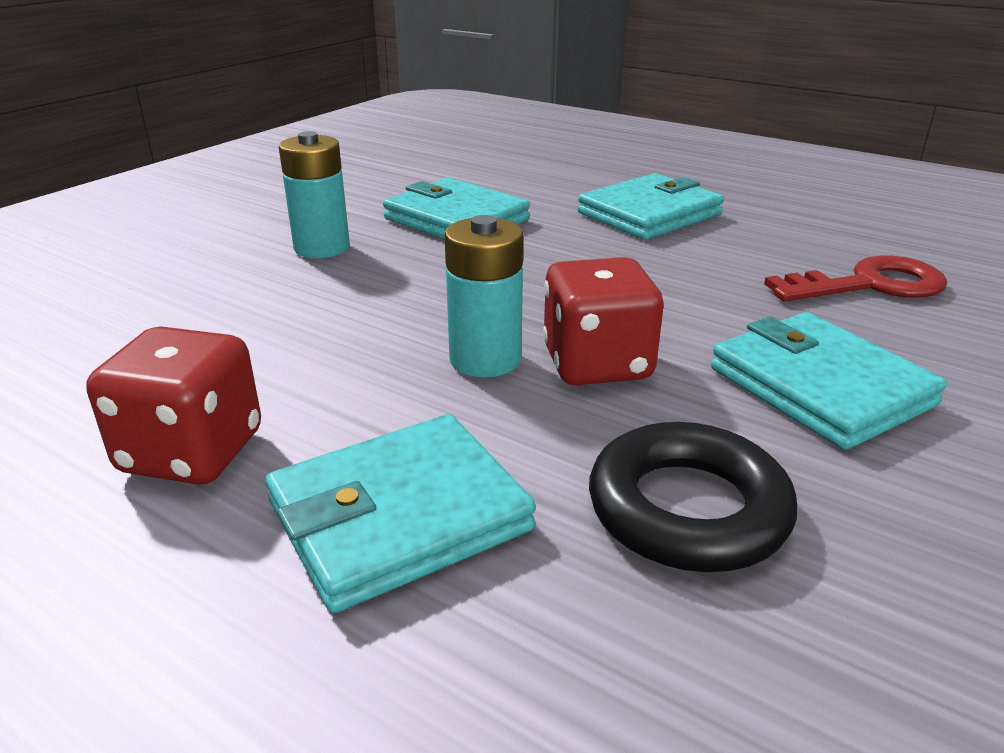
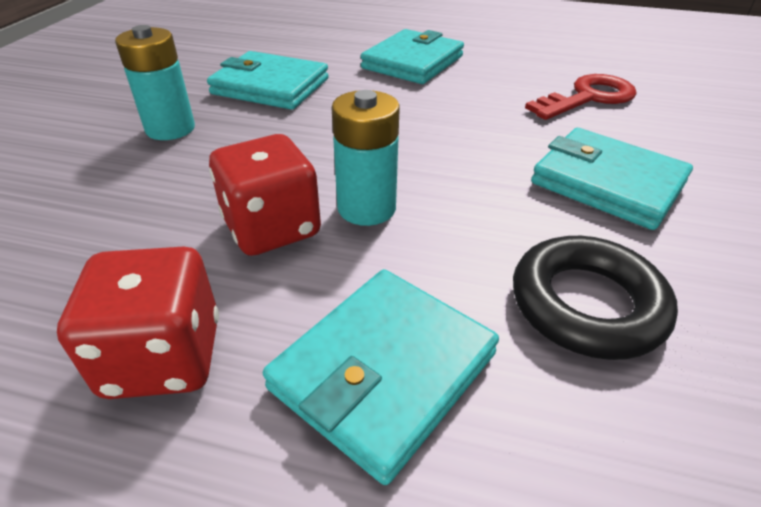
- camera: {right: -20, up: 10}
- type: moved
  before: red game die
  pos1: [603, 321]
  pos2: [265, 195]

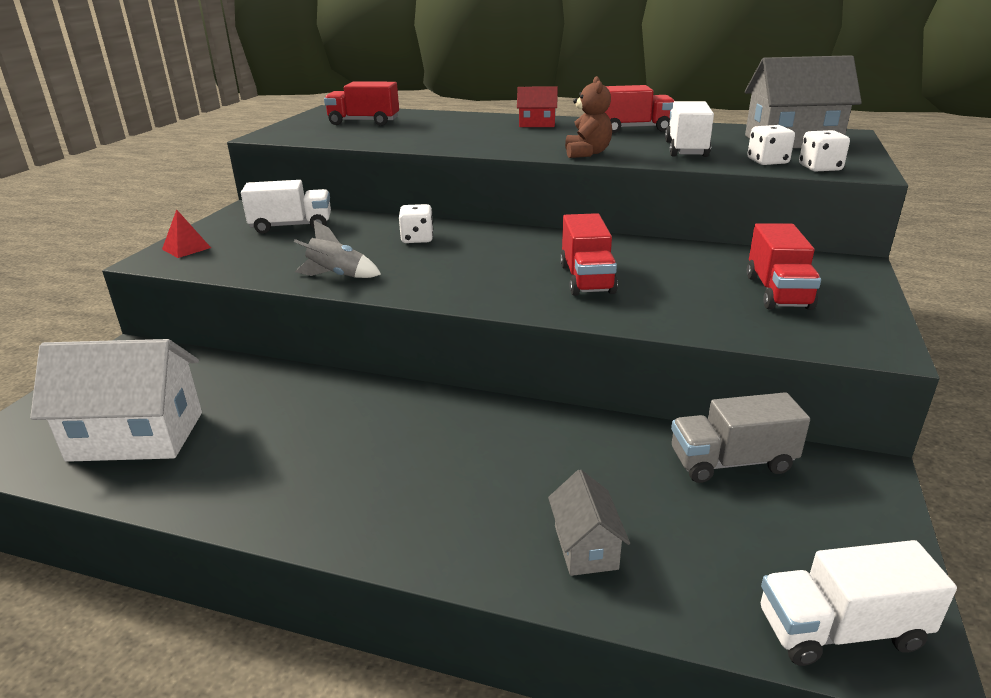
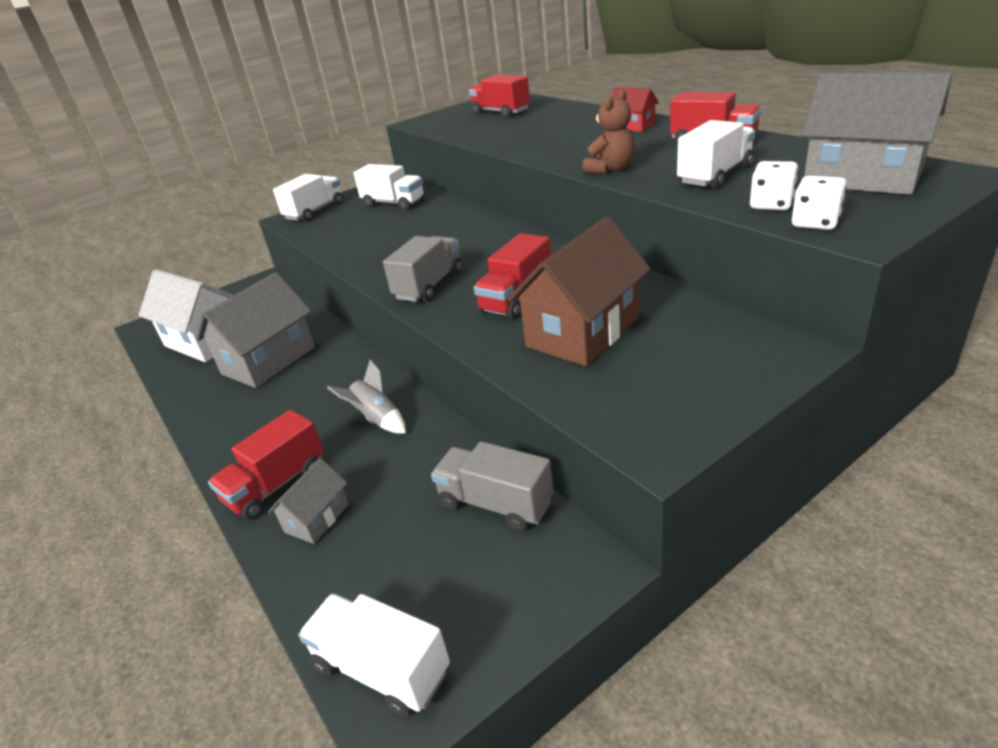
- camera: {right: 40, up: 5}
- type: replaced
  before: red solid pyramid
  after: white toy truck
  pos1: [186, 233]
  pos2: [308, 198]
- type: moved
  before: grey rocket
  pos1: [337, 249]
  pos2: [366, 397]
- type: removed
  before: white game die
  pos1: [416, 223]
- type: moved
  before: red toy truck
  pos1: [784, 266]
  pos2: [266, 465]
- type: added
  after: grey house
  pos2: [255, 330]
- type: added
  after: grey toy truck
  pos2: [423, 269]
- type: added
  after: brown house
  pos2: [579, 291]

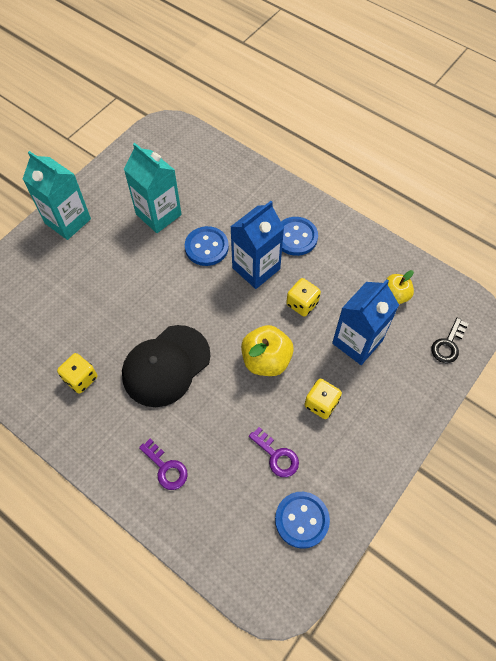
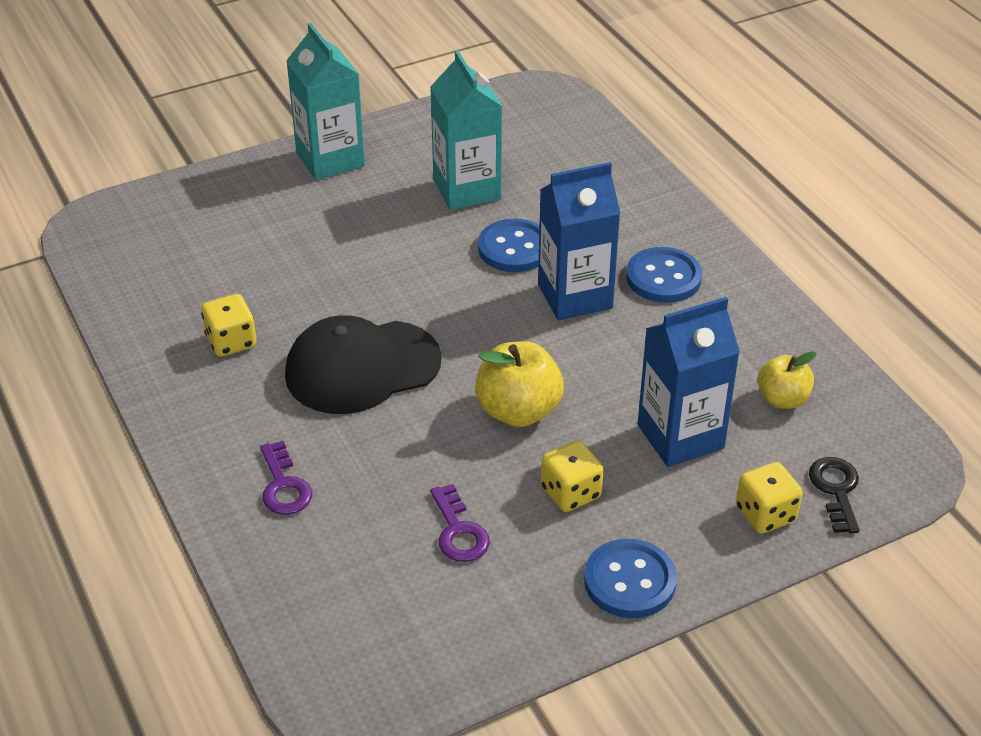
- camera: {right: 25, up: -20}
- type: moved
  before: cobalt button
  pos1: [302, 520]
  pos2: [630, 578]
- type: moved
  before: golden game die
  pos1: [303, 297]
  pos2: [769, 498]
- type: turned
  before: jet-black key
  pos1: [450, 340]
  pos2: [834, 495]
  turn: 120

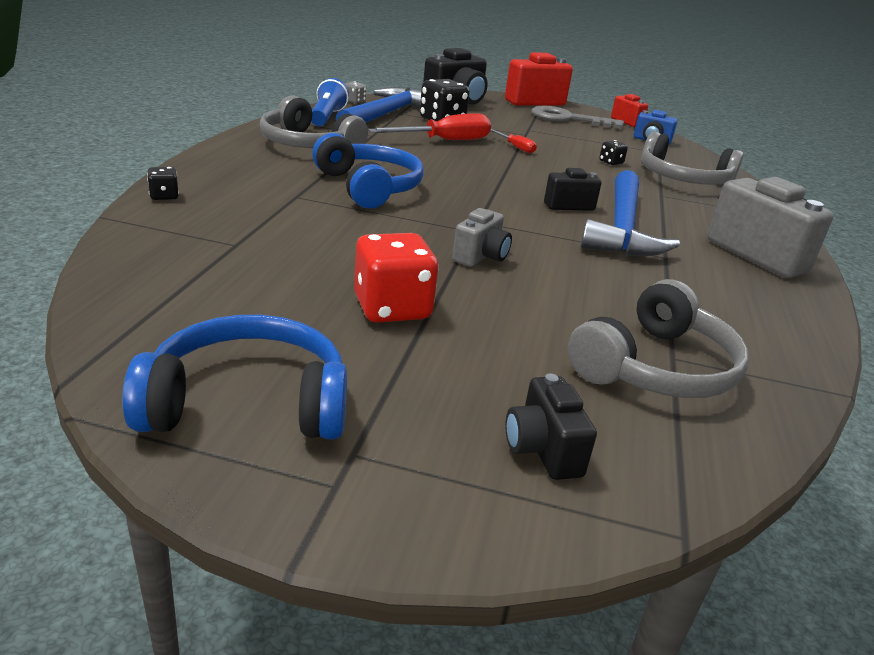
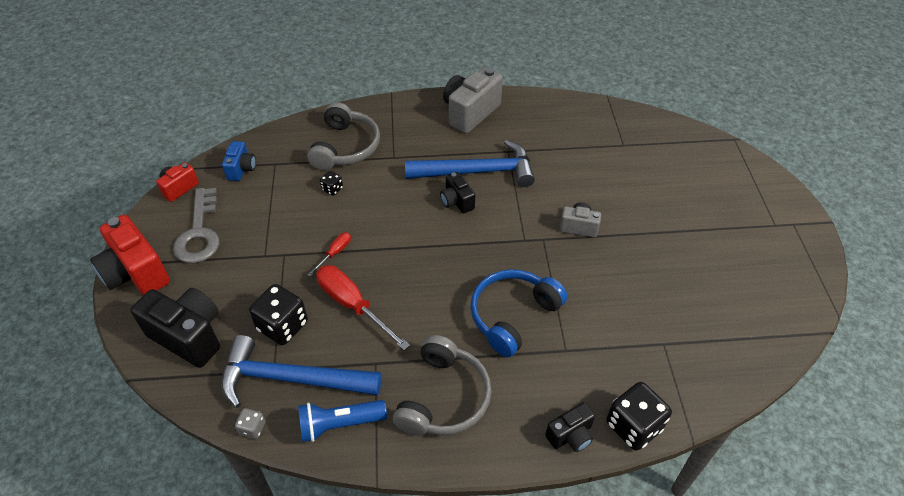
- camera: {right: -105, up: 20}
- type: removed
  before: cobalt over-ear headphones
  pos1: [235, 377]
- type: resized
  before: jet-black game die
  pos1: [163, 183]
  pos2: [639, 416]
  scale: 2.05
- type: removed
  before: red game die
  pos1: [396, 278]
- type: moved
  before: jet-black camera
  pos1: [551, 426]
  pos2: [570, 427]
- type: removed
  before: grey over-ear headphones
  pos1: [658, 338]

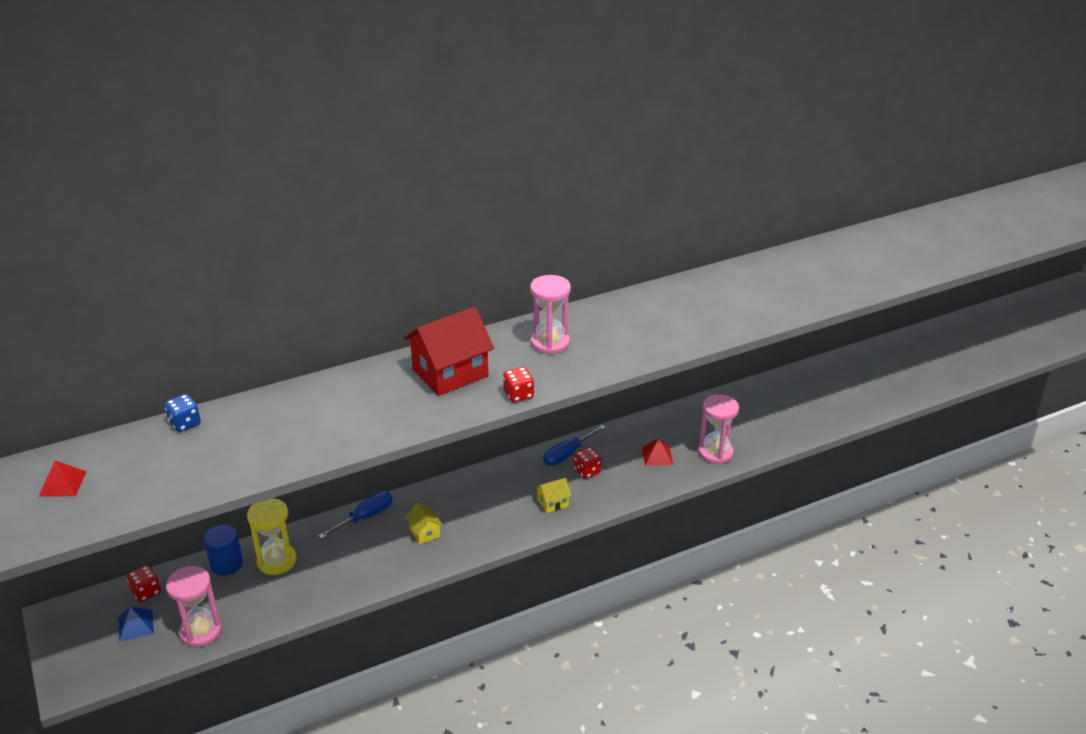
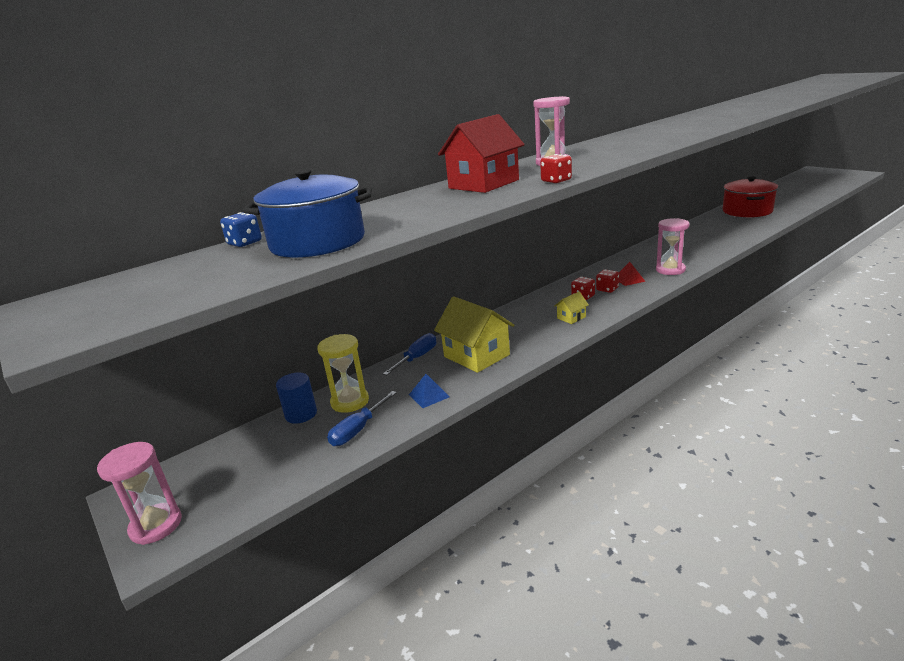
- camera: {right: -10, up: -10}
- type: removed
  before: red solid pyramid
  pos1: [62, 479]
- type: moved
  before: cobalt solid pyramid
  pos1: [136, 624]
  pos2: [429, 391]
- type: moved
  before: red game die
  pos1: [144, 583]
  pos2: [607, 281]
- type: moved
  before: rose-pink sandglass
  pos1: [194, 606]
  pos2: [139, 493]
- type: resized
  before: golden house
  pos1: [424, 523]
  pos2: [474, 334]
  scale: 2.14
- type: moved
  before: cobalt flat screwdriver
  pos1: [574, 445]
  pos2: [362, 418]
- type: added
  after: cobalt stockpot
  pos2: [307, 213]
- type: added
  after: red stockpot
  pos2: [750, 196]

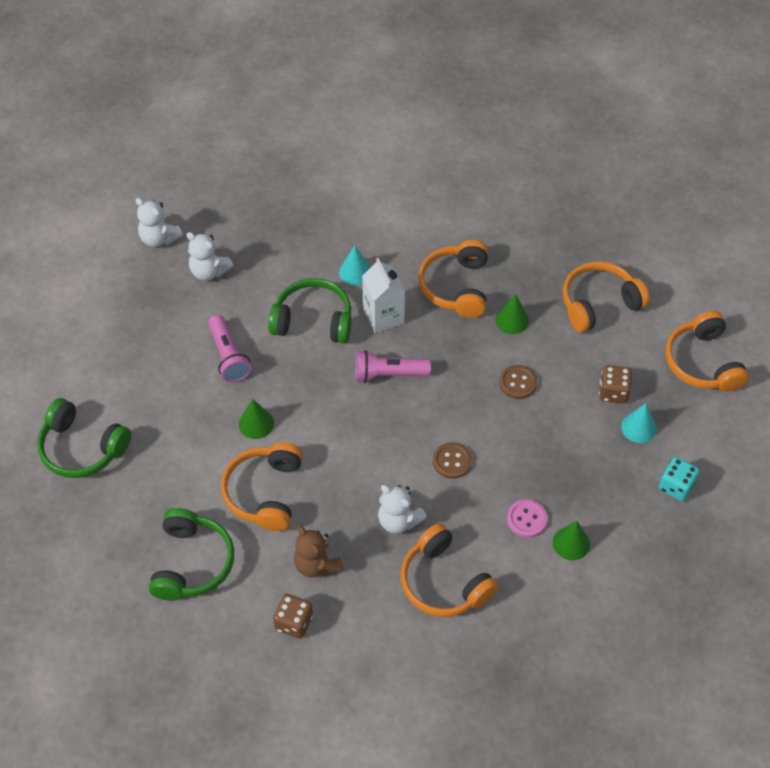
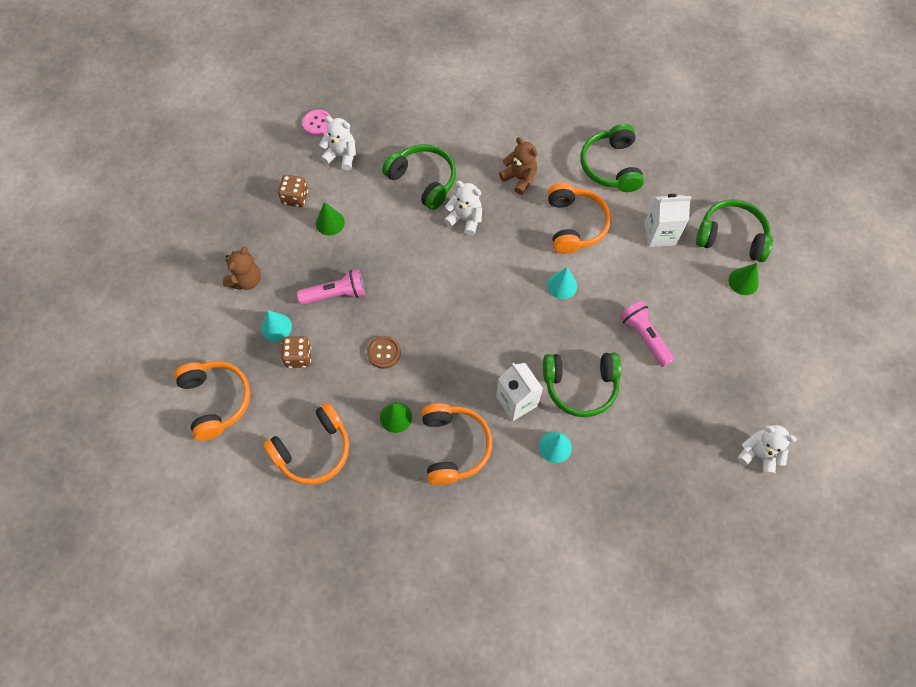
- camera: {right: 170, up: 10}
- type: moved
  before: white stuffed bear
  pos1: [209, 256]
  pos2: [337, 143]
- type: moved
  before: leaf-green solid cone
  pos1: [256, 419]
  pos2: [744, 279]
- type: moved
  before: brown game die
  pos1: [293, 616]
  pos2: [293, 191]
- type: moved
  before: rose-pink torch
  pos1: [393, 366]
  pos2: [331, 287]
- type: recoloured
  before: orange over-ear headphones
  after: leaf-green over-ear headphones
  pos1: [449, 570]
  pos2: [419, 177]
- type: removed
  before: brown button
  pos1: [452, 460]
- type: moved
  before: rose-pink button
  pos1: [527, 518]
  pos2: [317, 123]
- type: replaced
  before: turquoise game die
  after: brown stuffed bear
  pos1: [679, 479]
  pos2: [242, 268]
- type: added
  after: turquoise solid cone
  pos2: [562, 283]
- type: added
  after: white juice carton
  pos2: [668, 220]

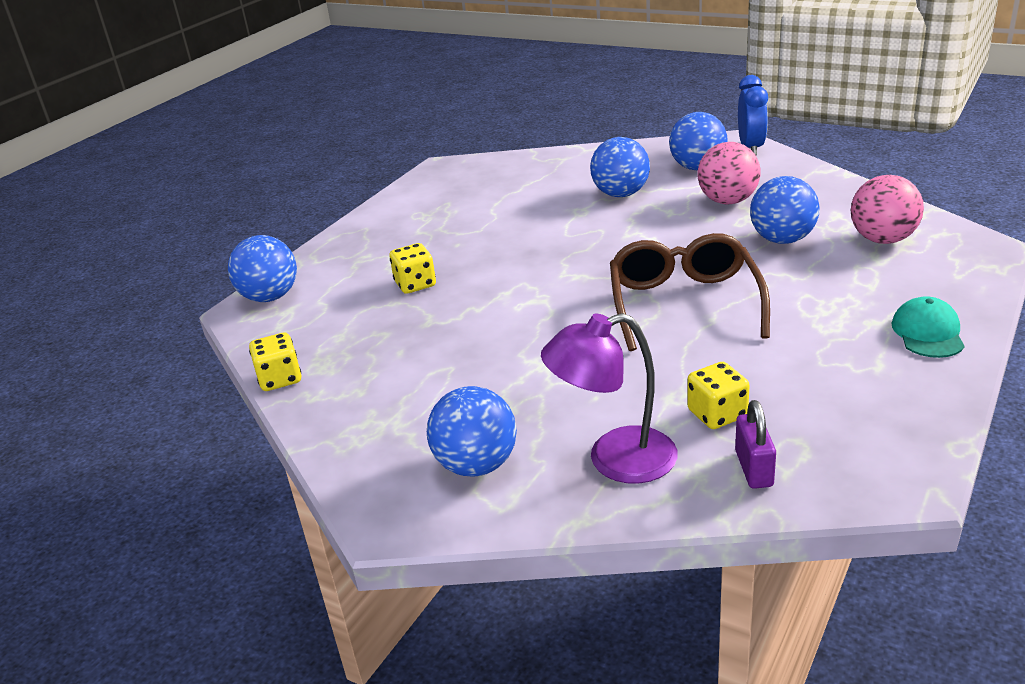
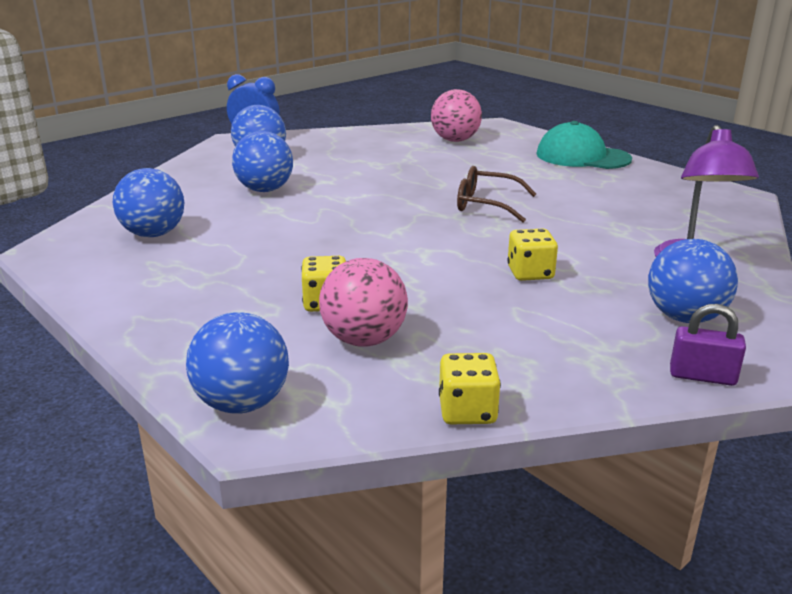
- camera: {right: -75, up: -5}
- type: resized
  before: brown eyeglasses
  pos1: [690, 292]
  pos2: [496, 194]
  scale: 0.65
- type: moved
  before: golden game die
  pos1: [718, 395]
  pos2: [532, 255]
- type: moved
  before: rose-pink play ball
  pos1: [729, 173]
  pos2: [363, 302]
- type: moved
  before: royal purple padlock
  pos1: [755, 444]
  pos2: [708, 345]
- type: moved
  before: cobalt play ball
  pos1: [785, 210]
  pos2: [148, 202]
- type: resized
  before: turquoise peaked cap
  pos1: [928, 327]
  pos2: [584, 145]
  scale: 1.57

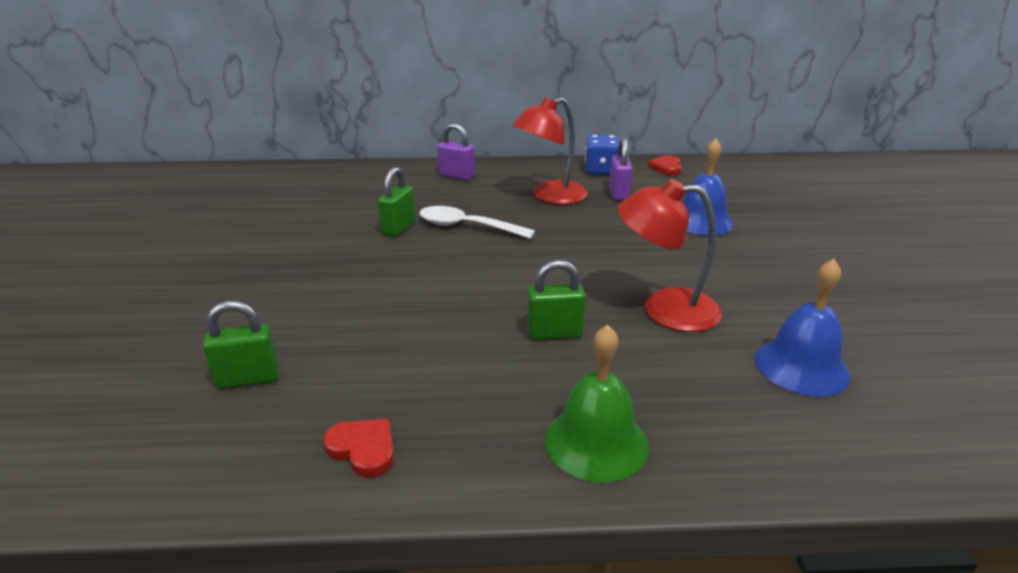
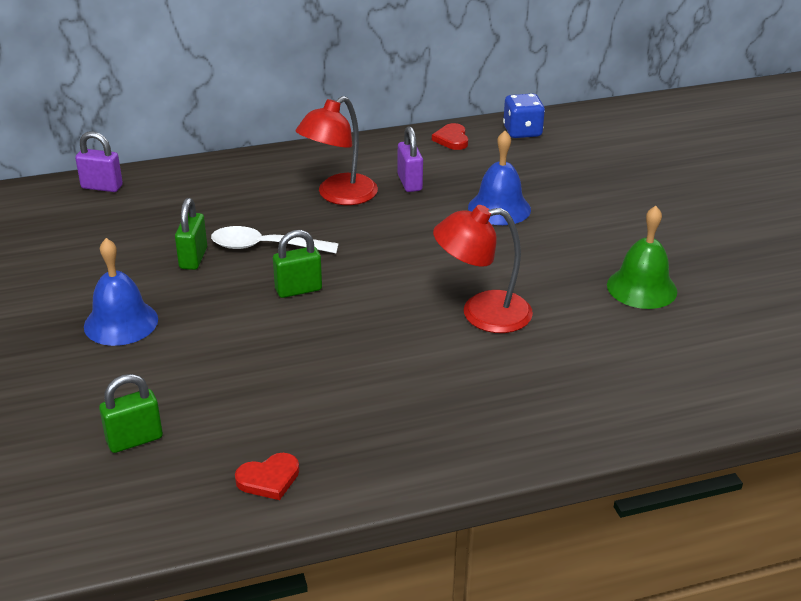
- camera: {right: -15, up: 5}
- type: turned
  before: red heart
  pos1: [358, 448]
  pos2: [267, 476]
  turn: 135
- type: moved
  before: royal purple padlock
  pos1: [456, 151]
  pos2: [99, 161]
- type: moved
  before: leaf-green padlock
  pos1: [556, 300]
  pos2: [297, 264]
- type: moved
  before: leaf-green school bell
  pos1: [597, 404]
  pos2: [642, 257]
- type: moved
  before: cobalt game die
  pos1: [602, 155]
  pos2: [524, 115]
- type: moved
  before: cobalt school bell
  pos1: [802, 328]
  pos2: [121, 292]

